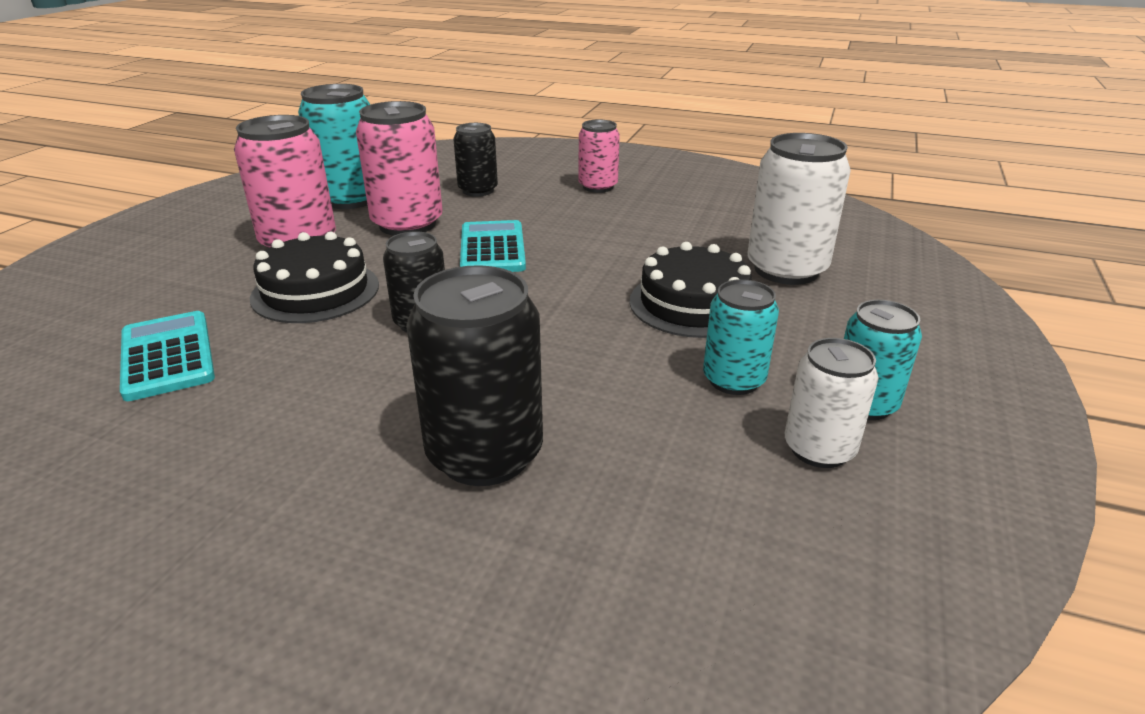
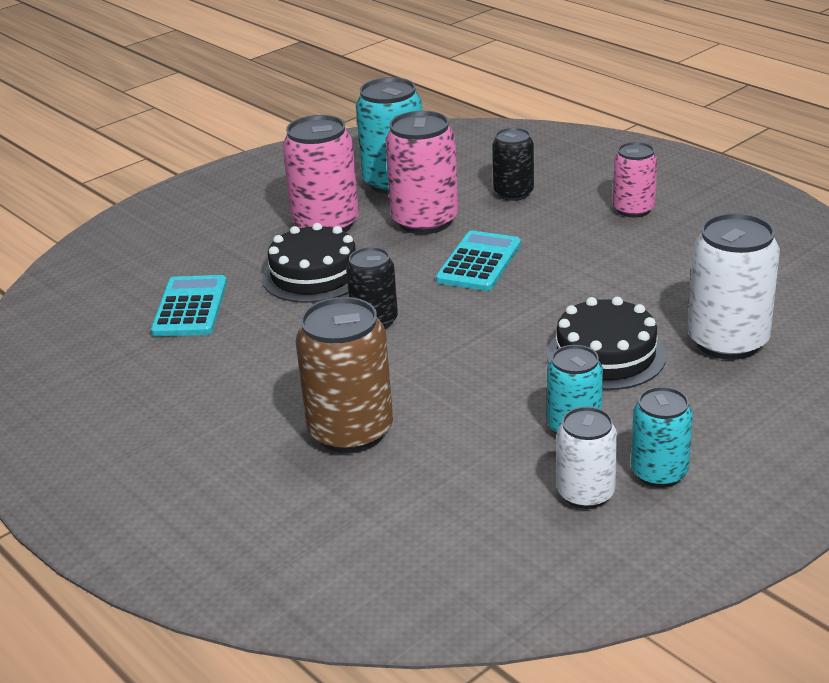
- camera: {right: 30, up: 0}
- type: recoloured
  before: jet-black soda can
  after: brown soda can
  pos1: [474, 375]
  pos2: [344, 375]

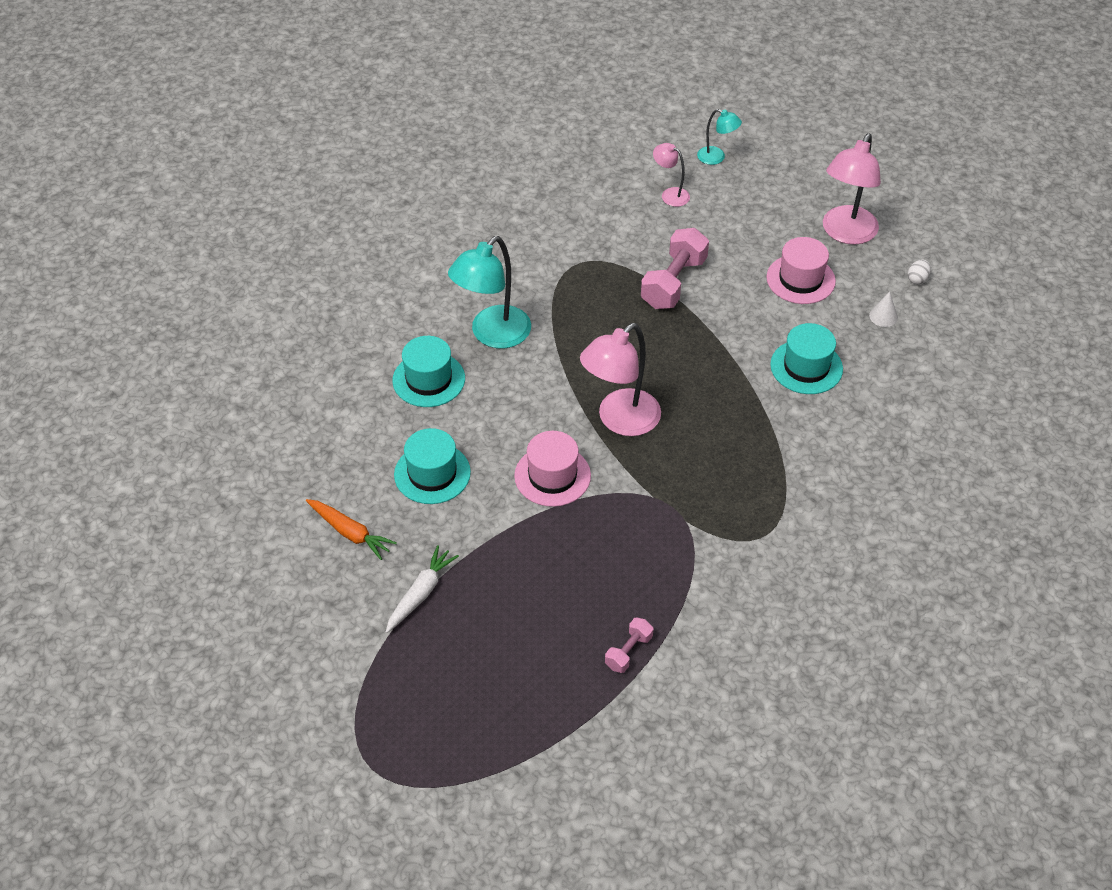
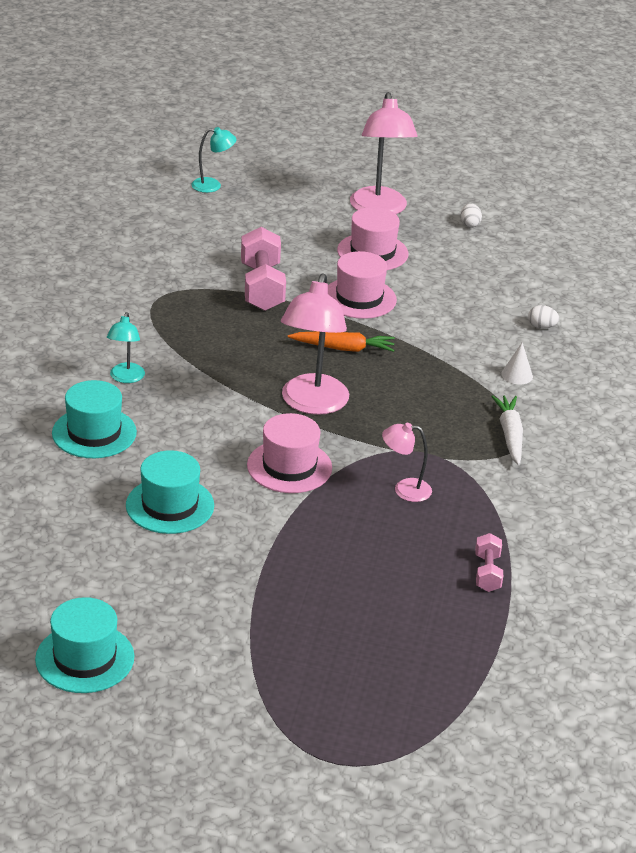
- camera: {right: -35, up: -15}
- type: moved
  before: orange root vegetable
  pos1: [351, 529]
  pos2: [341, 341]
- type: moved
  before: white root vegetable
  pos1: [422, 589]
  pos2: [507, 430]
- type: resized
  before: turquoise reading lamp
  pos1: [489, 292]
  pos2: [126, 347]
  scale: 0.52
- type: moved
  before: rose-pink reading lamp
  pos1: [671, 175]
  pos2: [407, 462]
- type: moved
  before: turquoise hat
  pos1: [806, 358]
  pos2: [84, 645]
- type: moved
  before: white solid cone
  pos1: [883, 309]
  pos2: [517, 363]
- type: added
  after: rose-pink hat
  pos2: [362, 285]
- type: added
  after: white egg shape
  pos2: [543, 317]

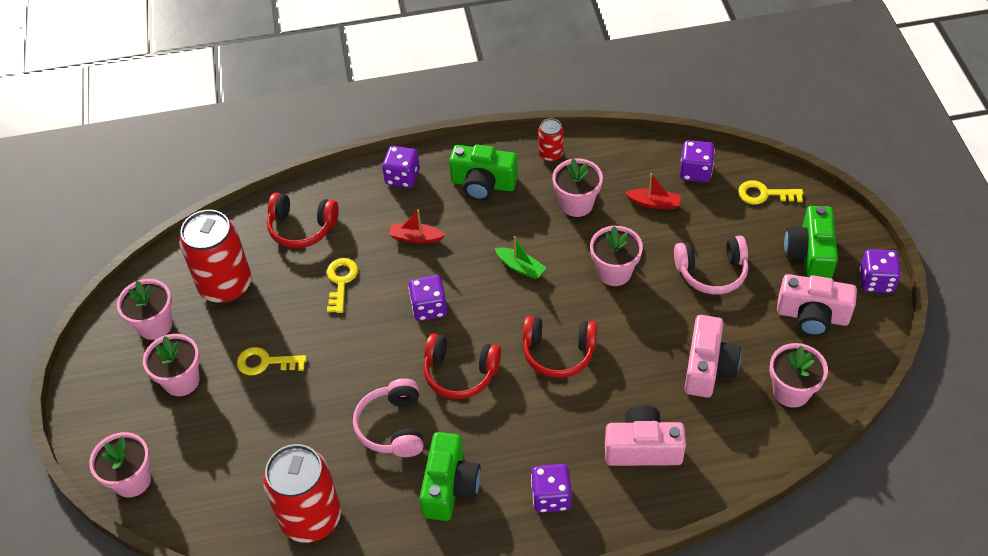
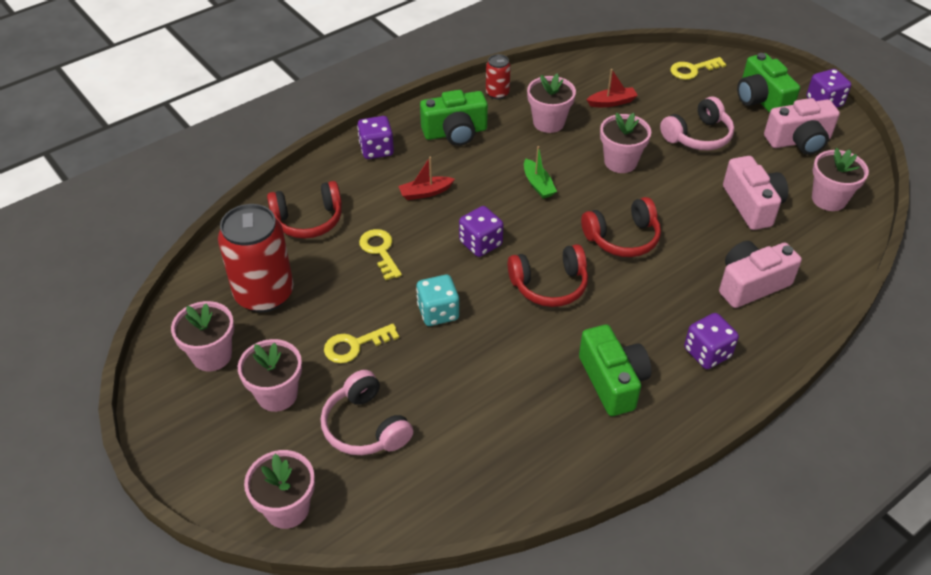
- camera: {right: -30, up: -5}
- type: removed
  before: red soda can
  pos1: [302, 493]
- type: moved
  before: rose-pink over-ear headphones
  pos1: [388, 417]
  pos2: [367, 412]
- type: turned
  before: leaf-green boat
  pos1: [521, 257]
  pos2: [540, 172]
  turn: 60
- type: removed
  before: royal purple game die
  pos1: [697, 161]
- type: added
  after: turquoise game die
  pos2: [437, 300]

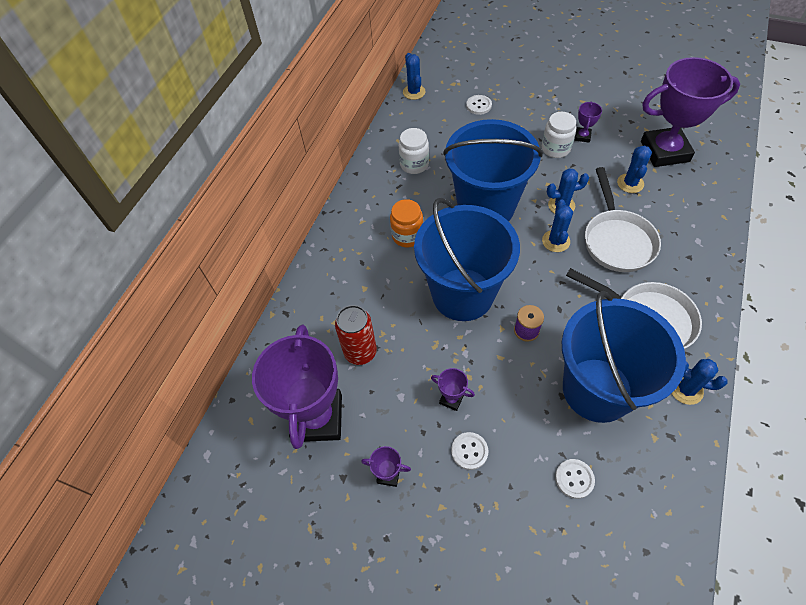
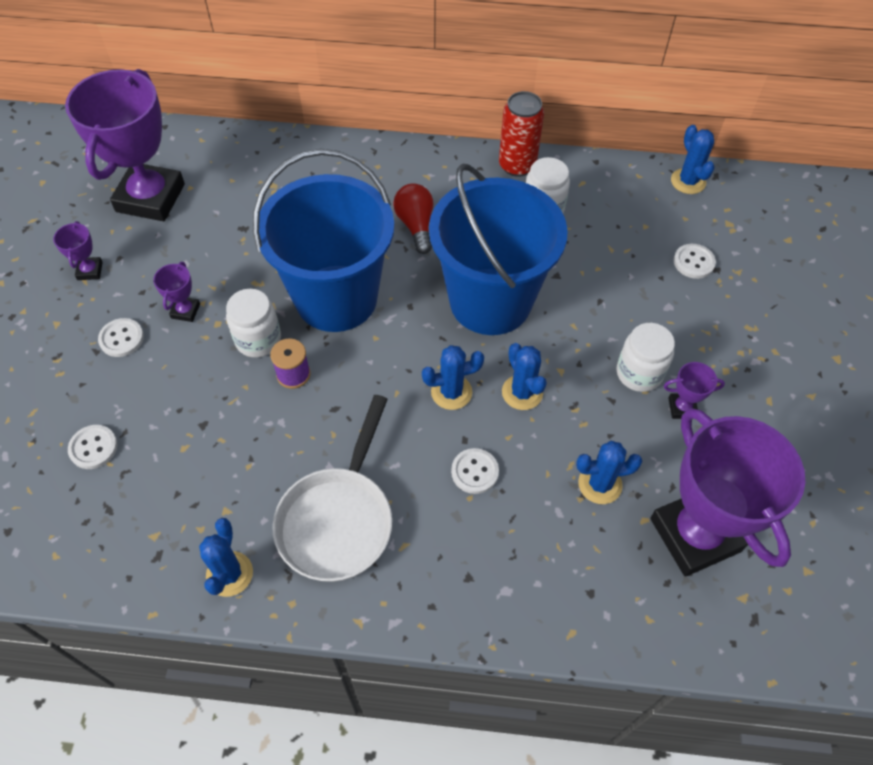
- camera: {right: 70, up: 0}
- type: turned
  before: royal purple prize cup
  pos1: [297, 387]
  pos2: [125, 145]
  turn: -60
- type: moved
  before: red soda can
  pos1: [356, 335]
  pos2: [521, 134]
- type: replaced
  before: orange preserve jar
  after: red light bulb
  pos1: [406, 223]
  pos2: [413, 218]
- type: turned
  before: cobalt prickly plant
  pos1: [414, 76]
  pos2: [693, 159]
  turn: -75
- type: removed
  before: cobalt bucket
  pos1: [624, 357]
- type: replaced
  before: white frying pan
  after: white button
  pos1: [623, 219]
  pos2: [475, 471]
- type: added
  after: white preserve jar
  pos2: [253, 323]

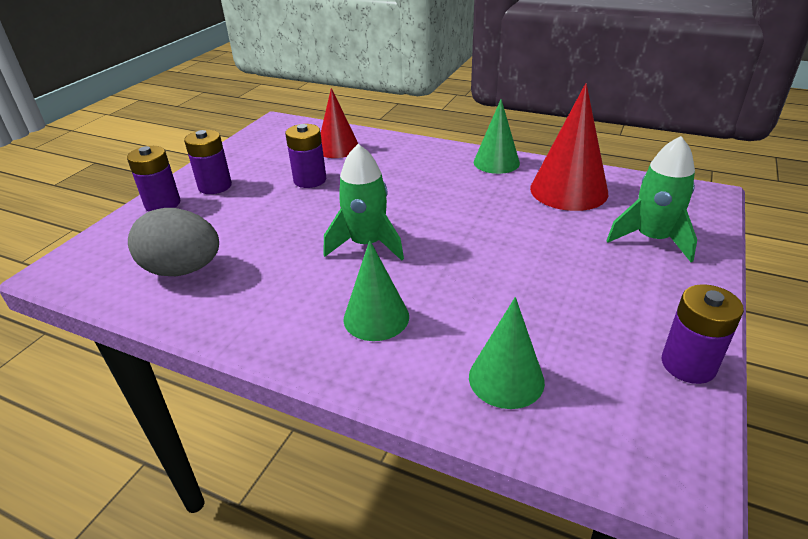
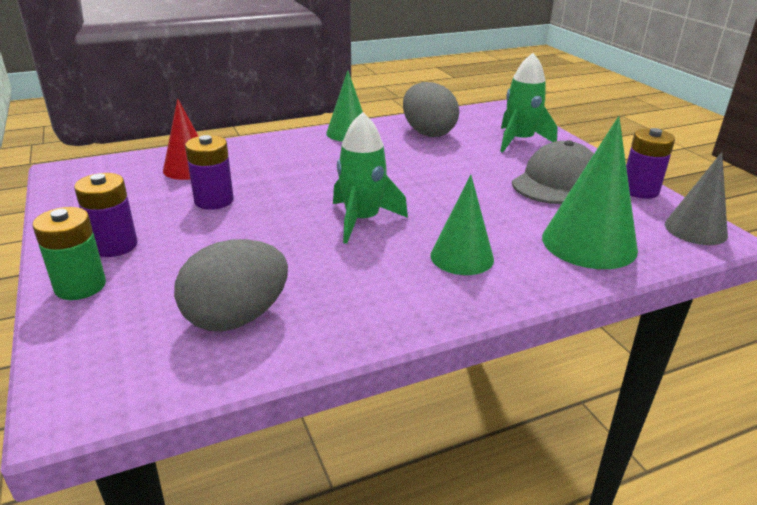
- camera: {right: -50, up: -5}
- type: recoloured
  before: royal purple AA battery
  after: leaf-green AA battery
  pos1: [153, 179]
  pos2: [69, 253]
- type: resized
  before: leaf-green solid cone
  pos1: [507, 353]
  pos2: [590, 192]
  scale: 1.52
- type: replaced
  before: red solid cone
  after: grey egg shape
  pos1: [569, 147]
  pos2: [431, 109]
- type: added
  after: grey peaked cap
  pos2: [553, 172]
- type: added
  after: grey solid cone
  pos2: [696, 198]

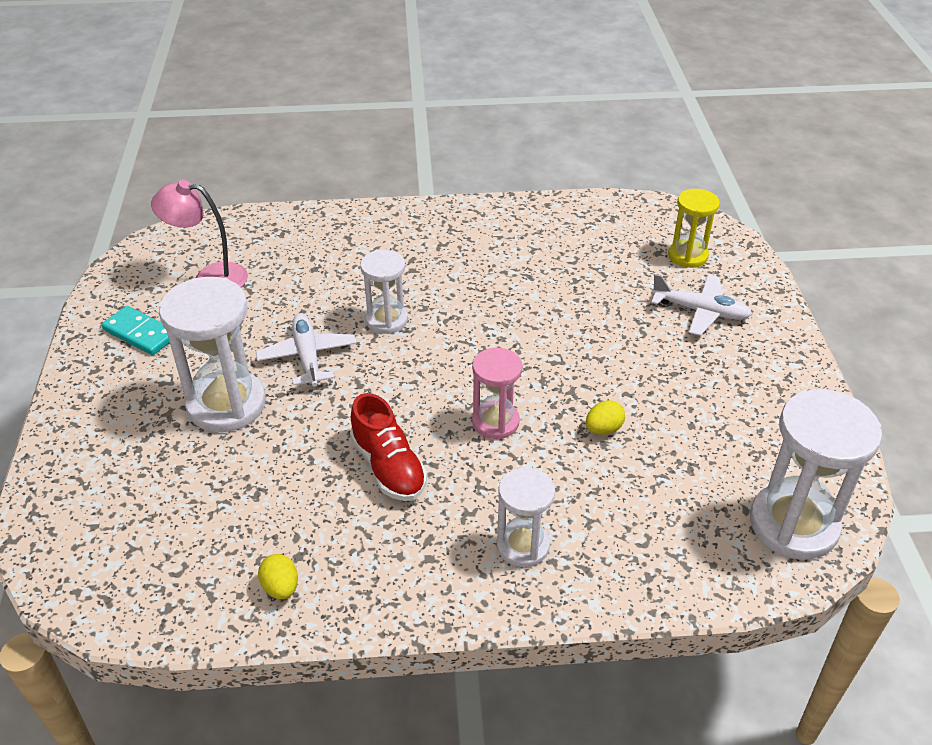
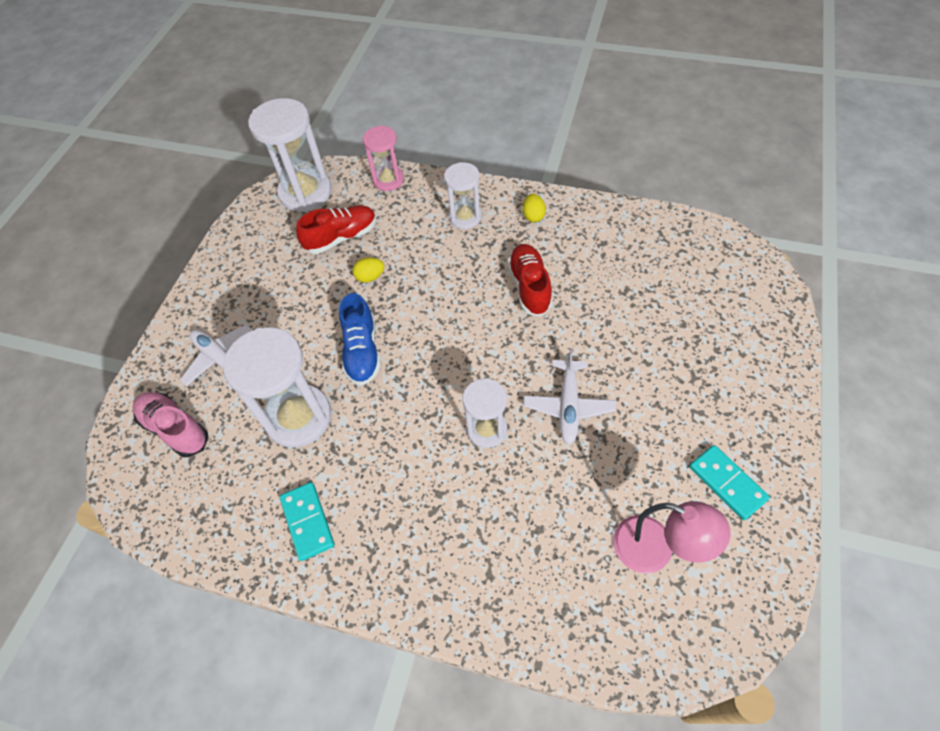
- camera: {right: -155, up: 15}
- type: moved
  before: white sandglass
  pos1: [212, 354]
  pos2: [277, 387]
- type: moved
  before: golden egg shape
  pos1: [278, 576]
  pos2: [534, 208]
- type: moved
  before: rose-pink sandglass
  pos1: [497, 393]
  pos2: [383, 158]
- type: replaced
  before: golden sandglass
  after: rose-pink shoe
  pos1: [694, 228]
  pos2: [170, 424]
- type: added
  after: turquoise domino piece
  pos2: [307, 521]
- type: added
  after: red shoe
  pos2: [336, 229]
- type: added
  after: cobalt shoe
  pos2: [360, 339]

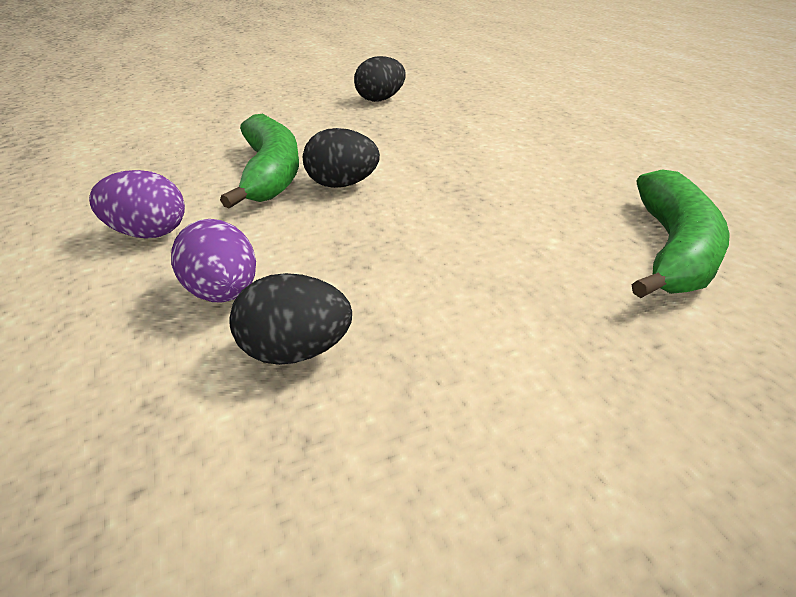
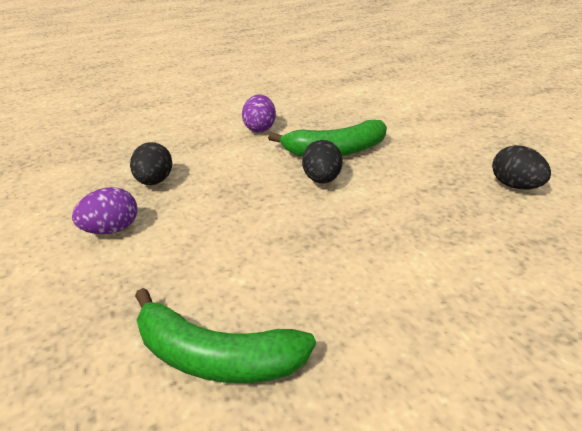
- camera: {right: 90, up: 0}
- type: moved
  before: royal purple egg shape
  pos1: [213, 261]
  pos2: [105, 210]

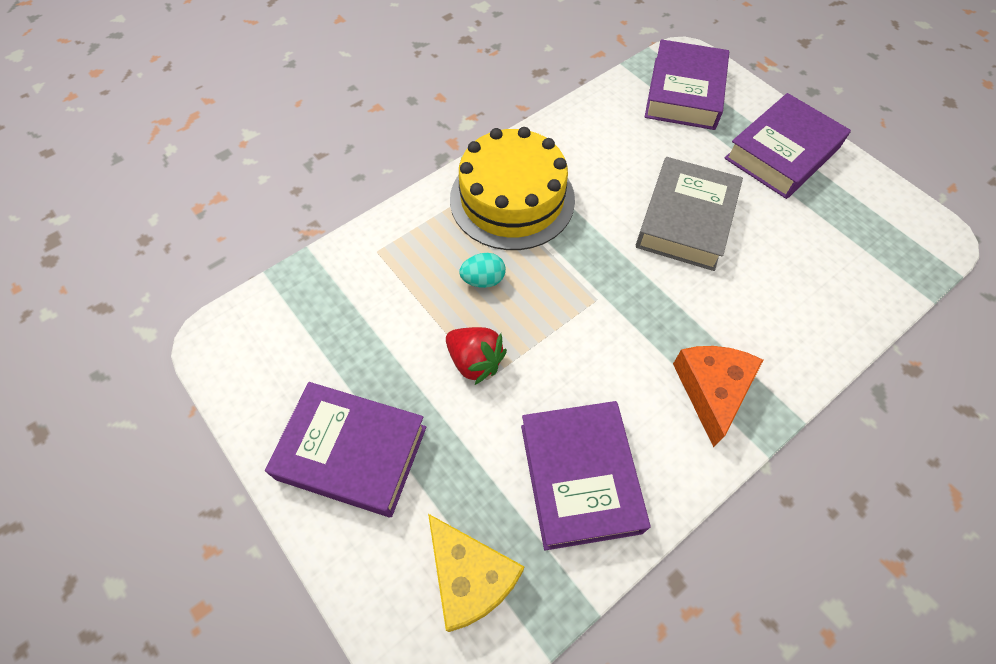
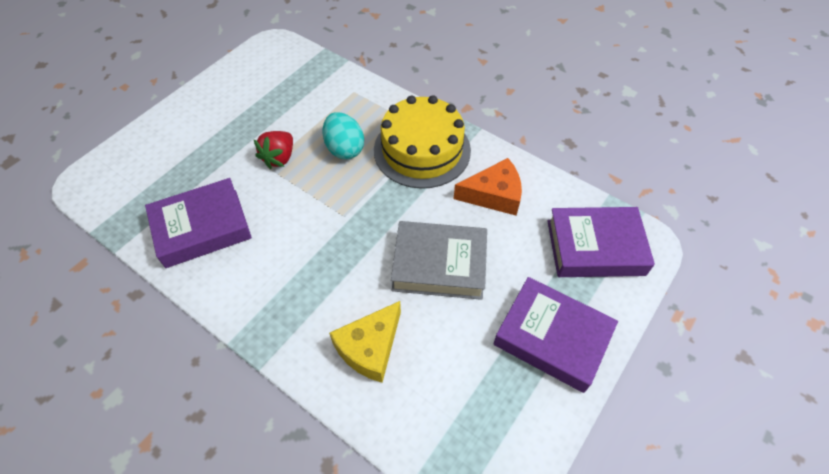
- camera: {right: 75, up: -5}
- type: removed
  before: royal purple hardcover
  pos1: [345, 449]
- type: moved
  before: golden cheese
  pos1: [476, 573]
  pos2: [365, 342]
- type: resized
  before: turquoise egg shape
  pos1: [482, 270]
  pos2: [343, 135]
  scale: 1.56
- type: moved
  before: orange cheese
  pos1: [718, 396]
  pos2: [488, 187]

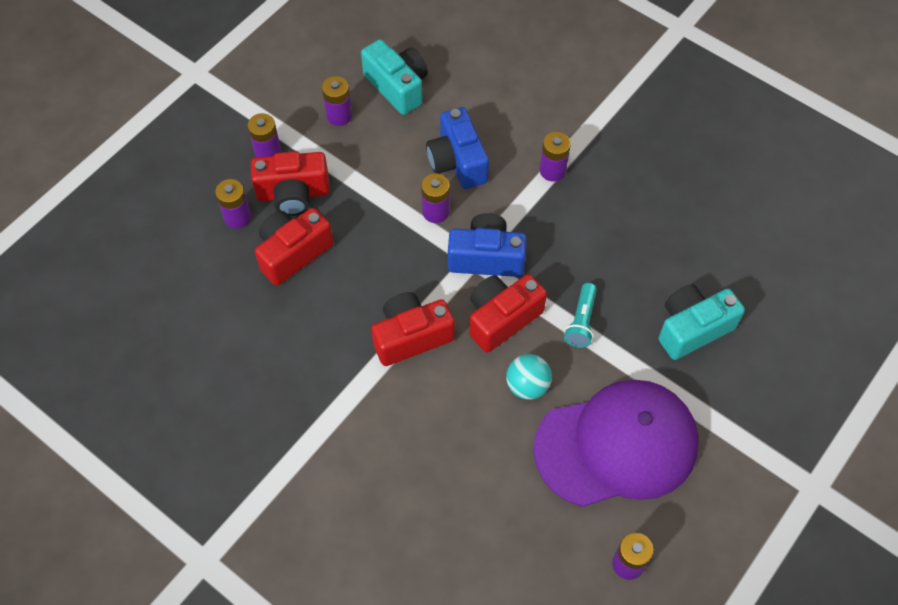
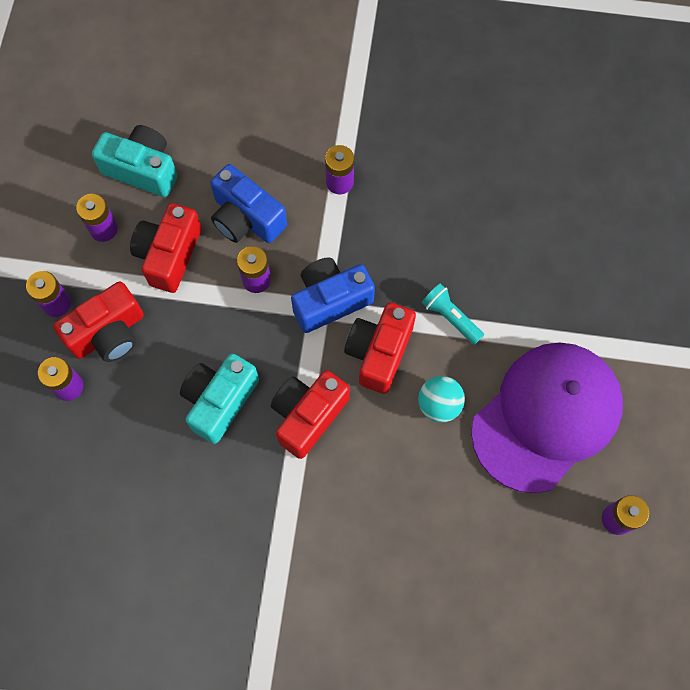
- camera: {right: -30, up: 10}
- type: moved
  before: red camera
  pos1: [294, 247]
  pos2: [166, 248]
- type: turned
  before: turquoise torch
  pos1: [580, 315]
  pos2: [453, 314]
  turn: 150
- type: moved
  before: turquoise camera
  pos1: [702, 322]
  pos2: [219, 398]

